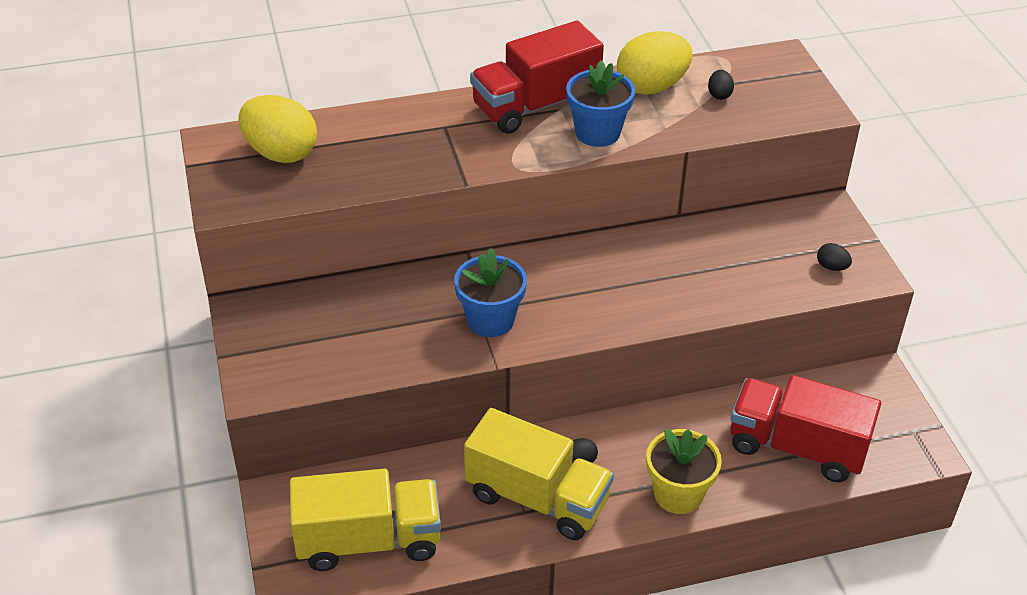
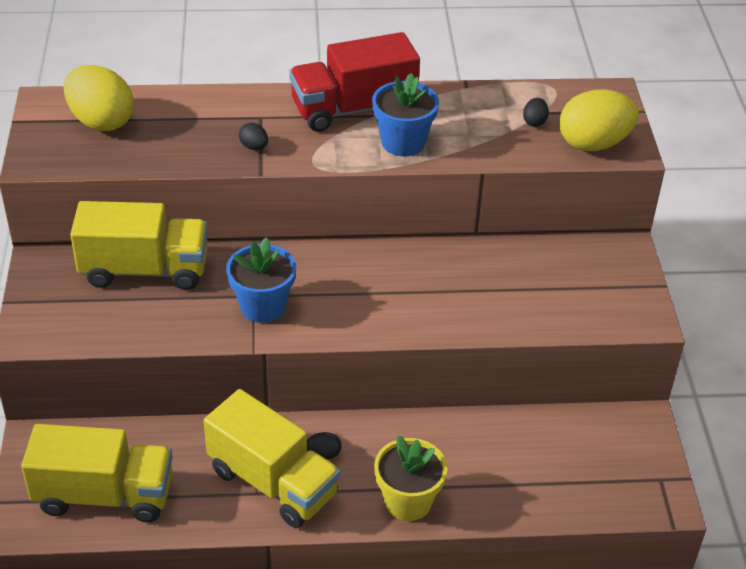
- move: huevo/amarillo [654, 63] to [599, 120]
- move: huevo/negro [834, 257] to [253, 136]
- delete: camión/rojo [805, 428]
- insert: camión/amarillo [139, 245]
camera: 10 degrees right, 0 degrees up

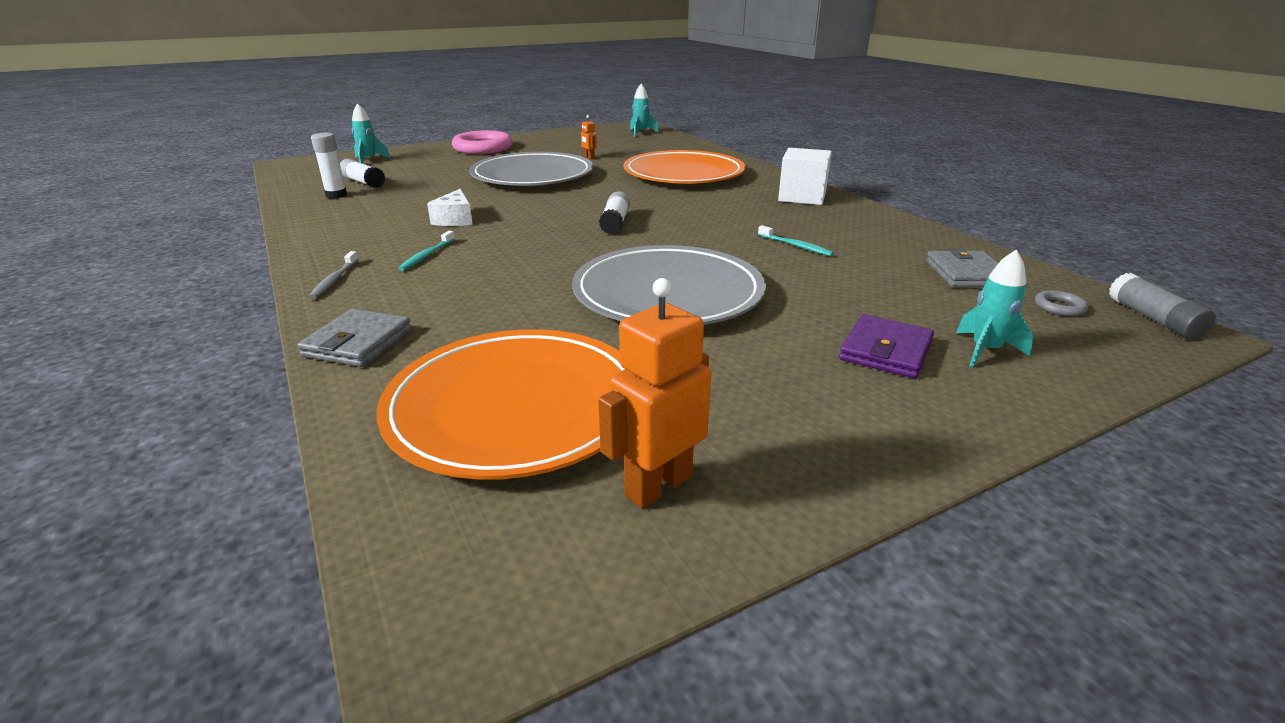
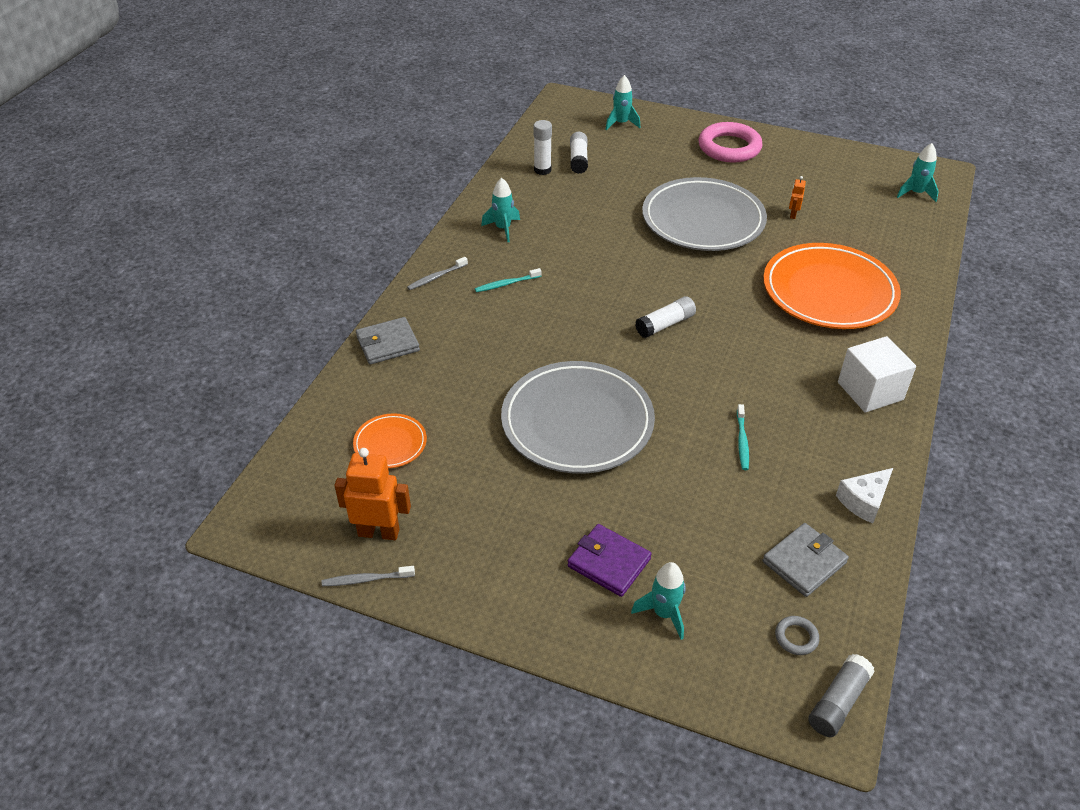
- move: queso/blanco [450, 207] to [864, 496]
- rotate: cartera/morado [886, 346] = [609, 560] 45 degrees clockwise
- resize: plato/naranja [501, 404] = [390, 440] x0.47
- insert: cohete/turquesa [500, 210]
- insert: cepillo de dientes/gris [368, 576]
camera: 50 degrees right, 15 degrees up

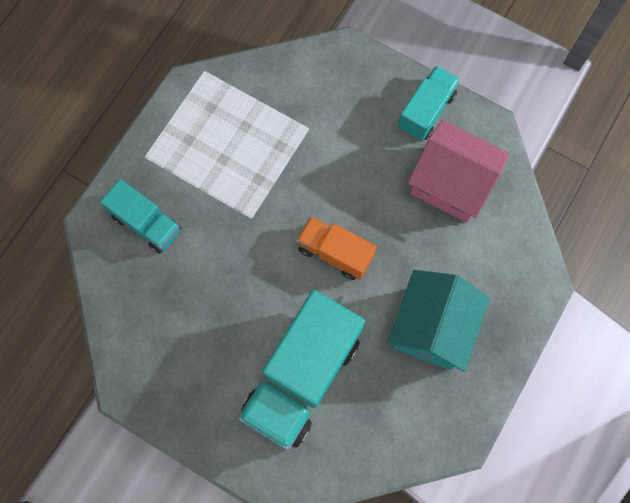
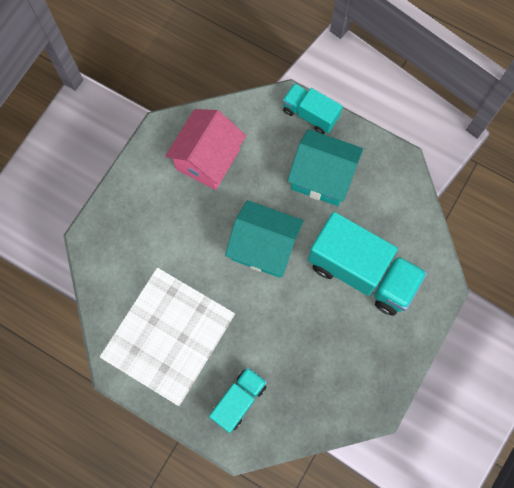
- move: camión/turquesa [429, 103] to [312, 108]
- replace: camión/naranja [336, 248] to casa/turquesa [264, 239]
camera: 90 degrees left, 0 degrees up

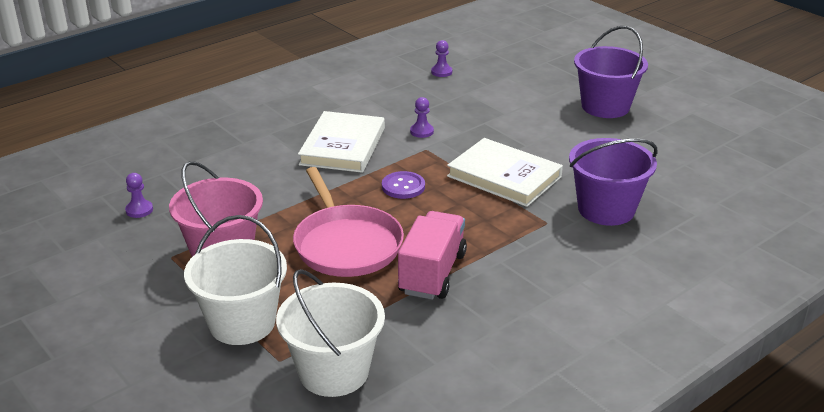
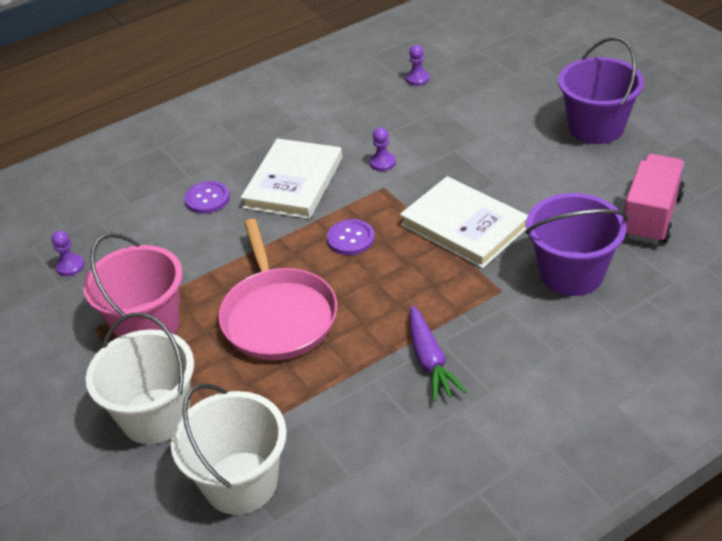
- move: camión/rosa [432, 255] to [654, 199]
- insert: botón/morado [207, 197]
- insert: zanahoria/morado [438, 353]
camera: 10 degrees right, 10 degrees up

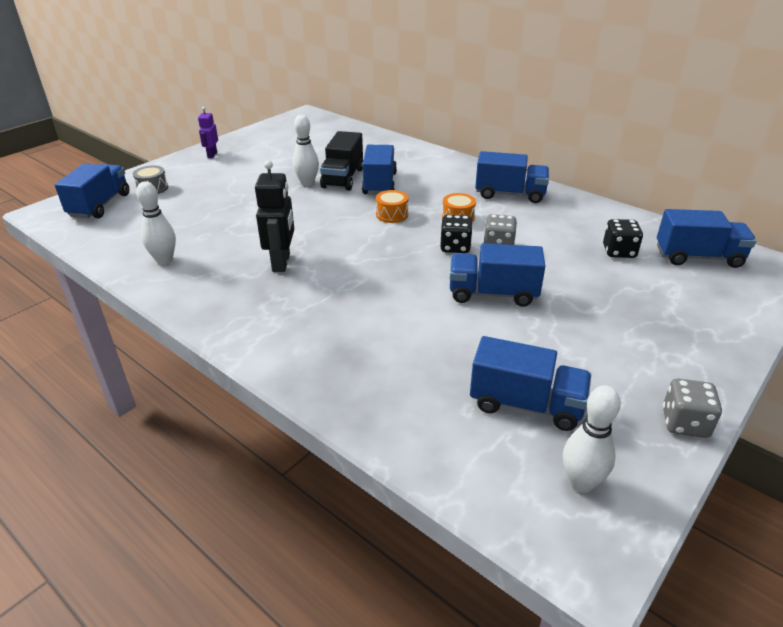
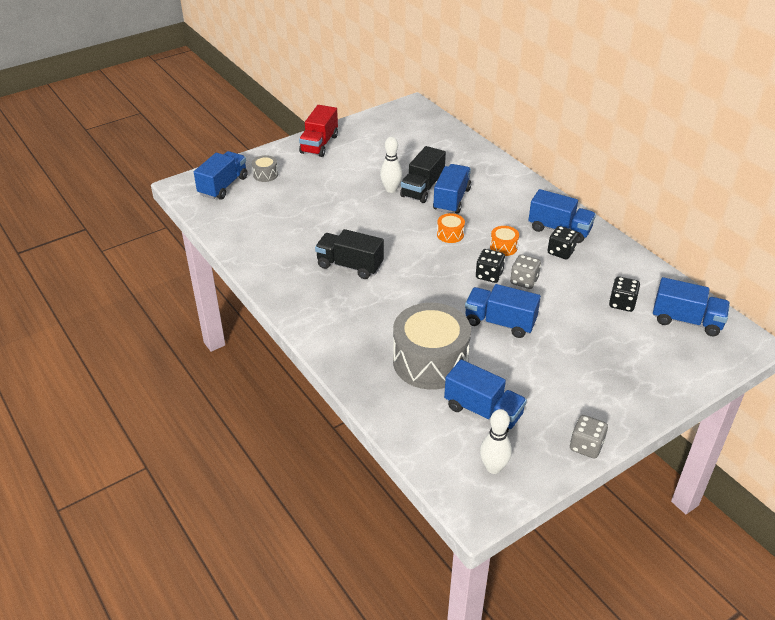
- replace: robot/morado [208, 132] to camión/rojo [318, 131]
- replace: robot/negro [274, 216] to camión/negro [349, 254]
- delete: bolo/blanco [156, 223]
- insert: dado/negro [562, 242]
- insert: tambor/gris [432, 346]
camera: 15 degrees right, 5 degrees up

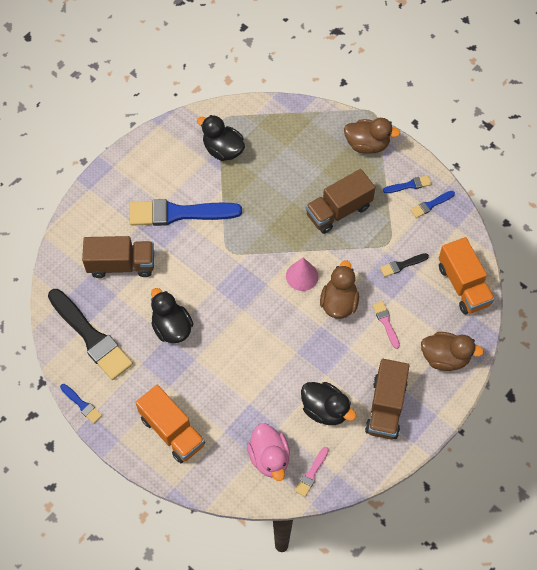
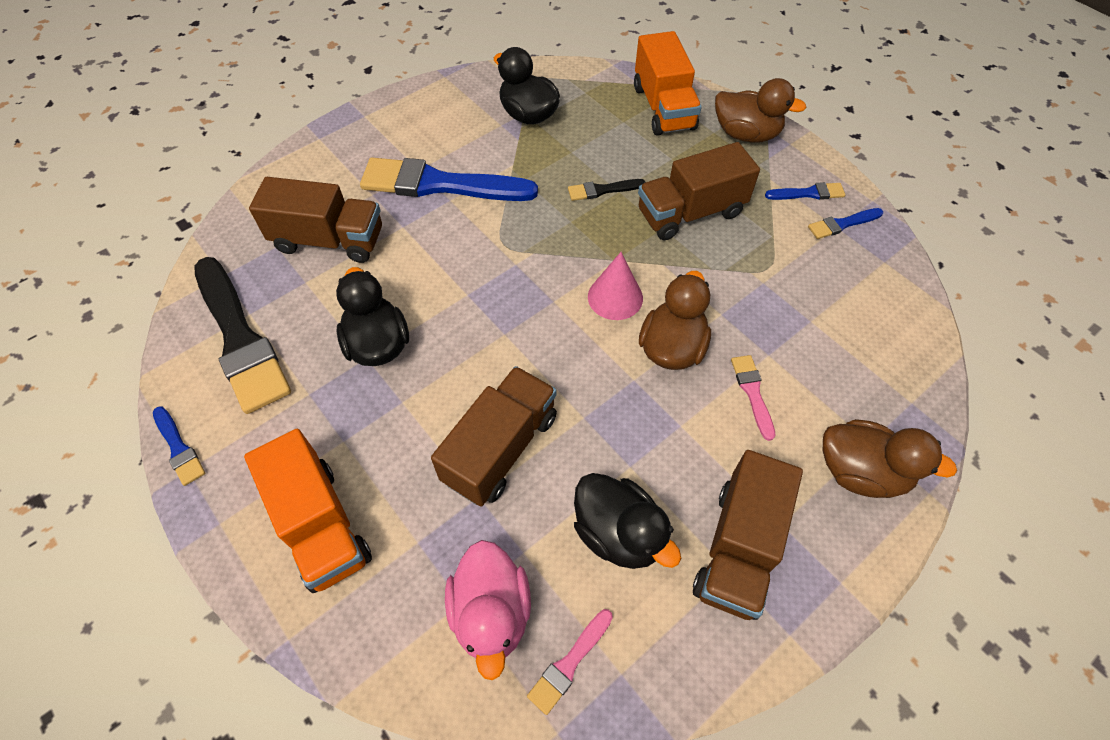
- move: camión/naranja [467, 275] to [668, 83]
- move: pincel/negro [404, 265] to [606, 190]
- insert: camión/marrón [494, 436]
camera: 10 degrees right, 5 degrees down

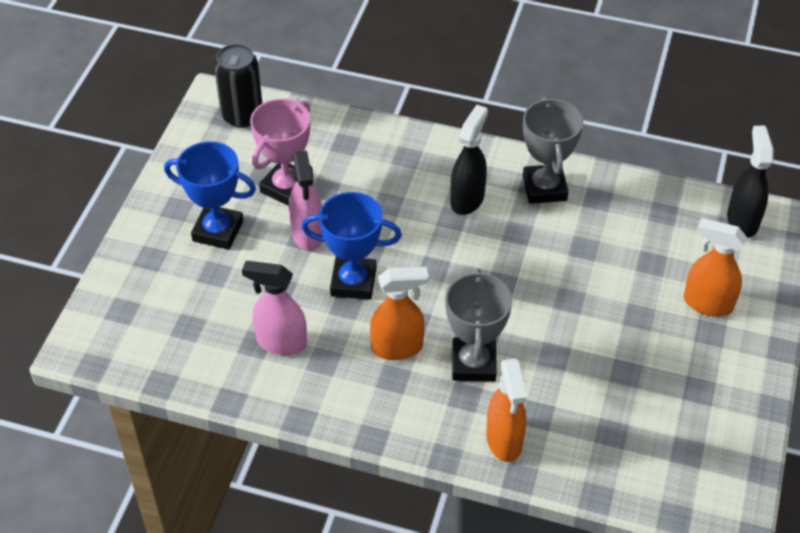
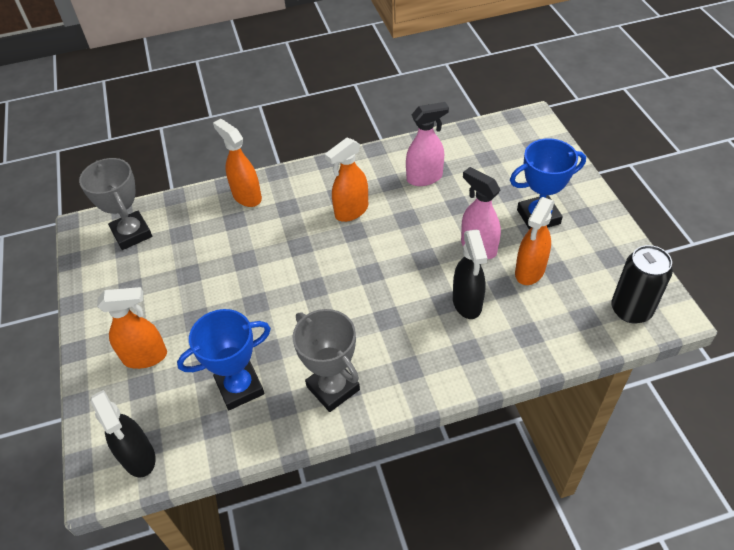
- replace: trofeo/rosa [281, 152] to pulverizador/naranja [535, 241]
- move: pulverizador/negro [469, 160] to [470, 274]
- move: trofeo/azul [351, 246] to [224, 359]
- move: trofeo/gris [478, 325] to [115, 204]
camera: 150 degrees right, 0 degrees up

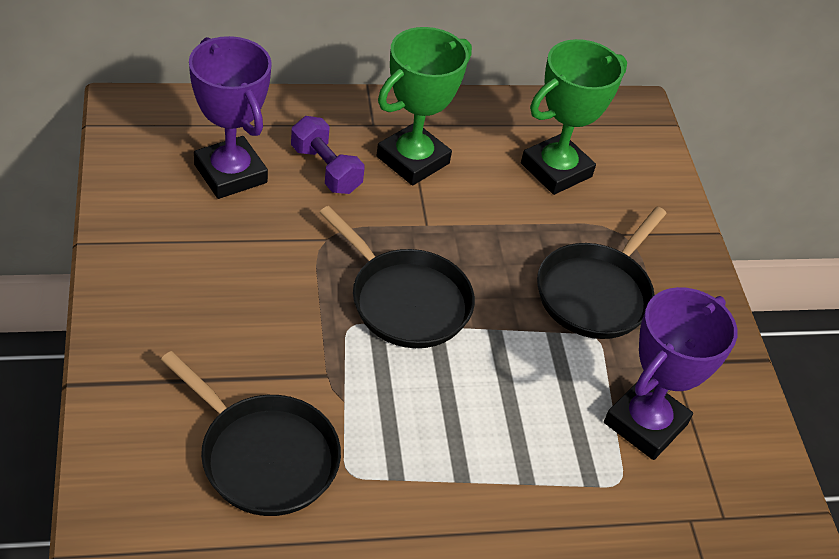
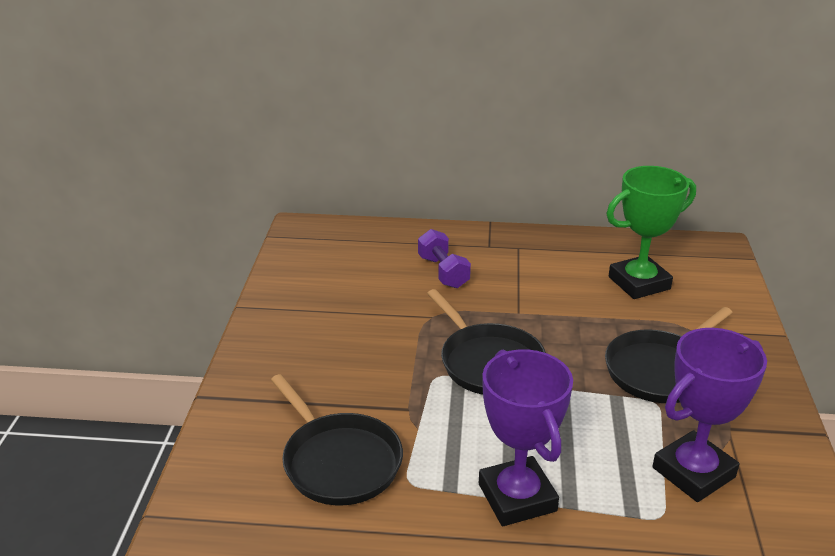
- delete: trofeo/verde [424, 106]
- move: trofeo/morado [230, 117] to [526, 438]
camera: 20 degrees right, 15 degrees down

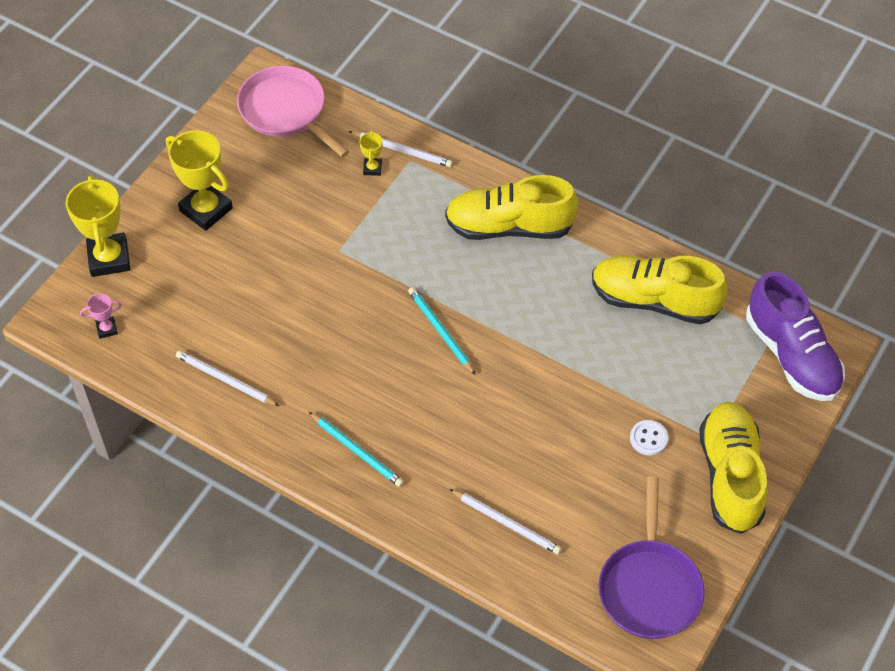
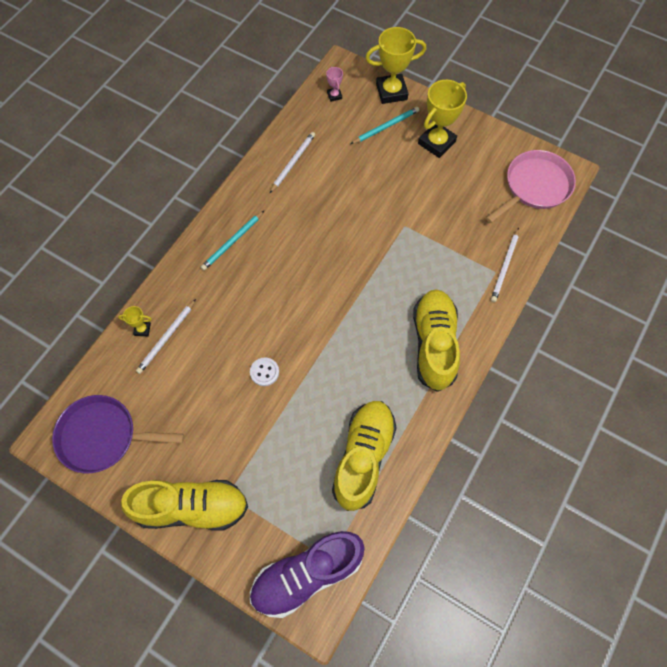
- move: trofeo/amarillo [371, 153] to [135, 321]
- move: lápiz/turquesa [442, 331] to [385, 125]
- move: botón/blanco [649, 438] to [264, 372]
camera: 90 degrees right, 10 degrees up

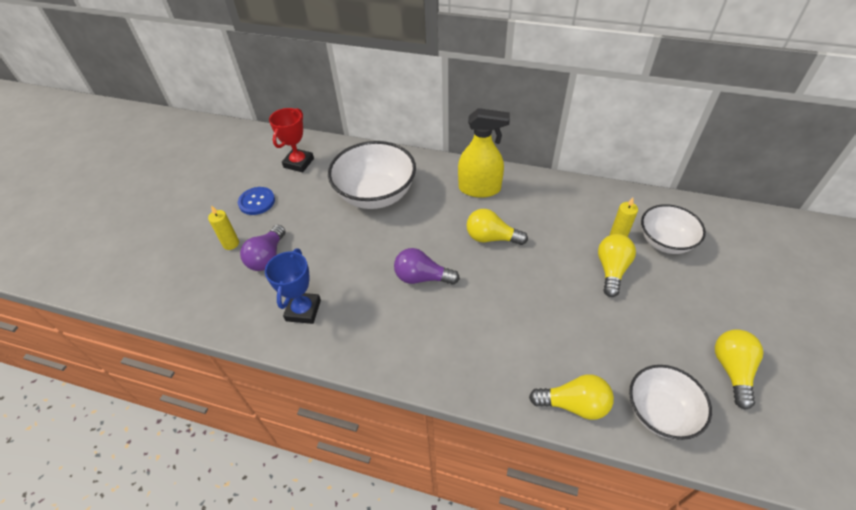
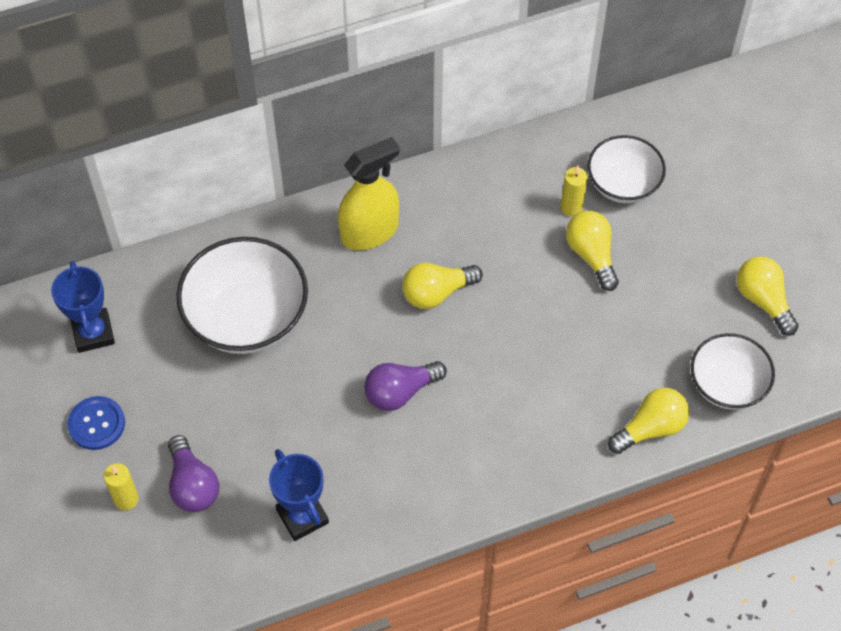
- recolor: trofeo/rojo [291, 140] to trofeo/azul [83, 307]
camera: 40 degrees left, 10 degrees up

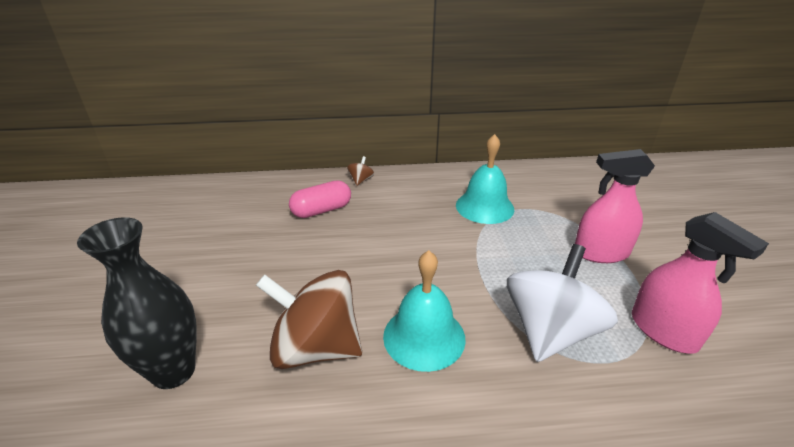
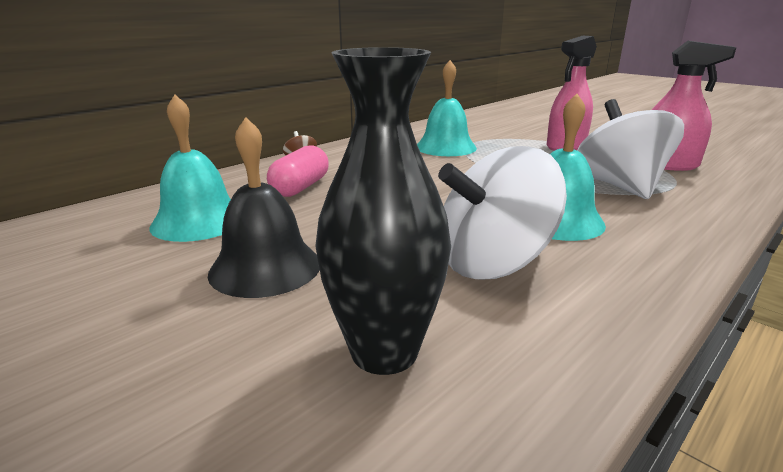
- recolor: peonza/marrón [309, 319] to peonza/blanco [502, 212]
- insert: campana/turquesa [190, 168]
- insert: campana/negro [264, 207]
camera: 40 degrees left, 10 degrees down

